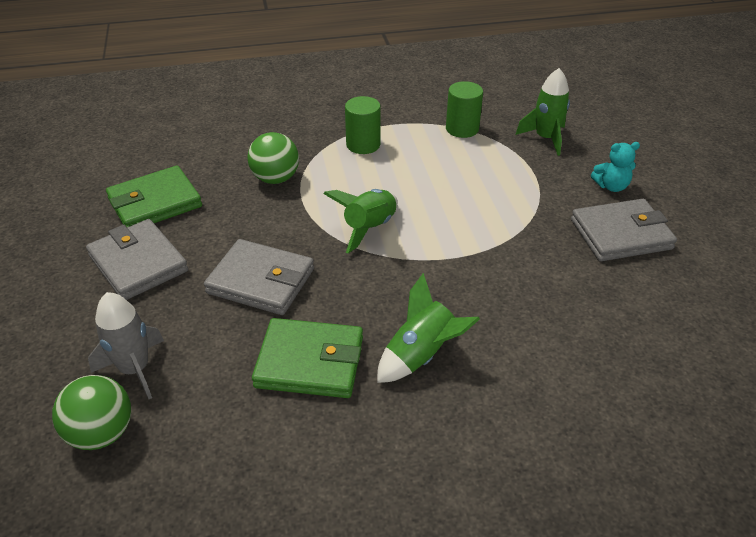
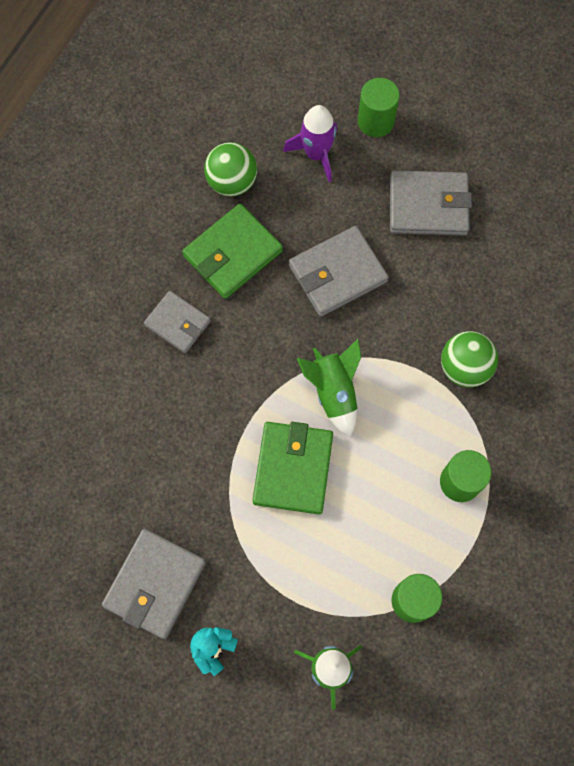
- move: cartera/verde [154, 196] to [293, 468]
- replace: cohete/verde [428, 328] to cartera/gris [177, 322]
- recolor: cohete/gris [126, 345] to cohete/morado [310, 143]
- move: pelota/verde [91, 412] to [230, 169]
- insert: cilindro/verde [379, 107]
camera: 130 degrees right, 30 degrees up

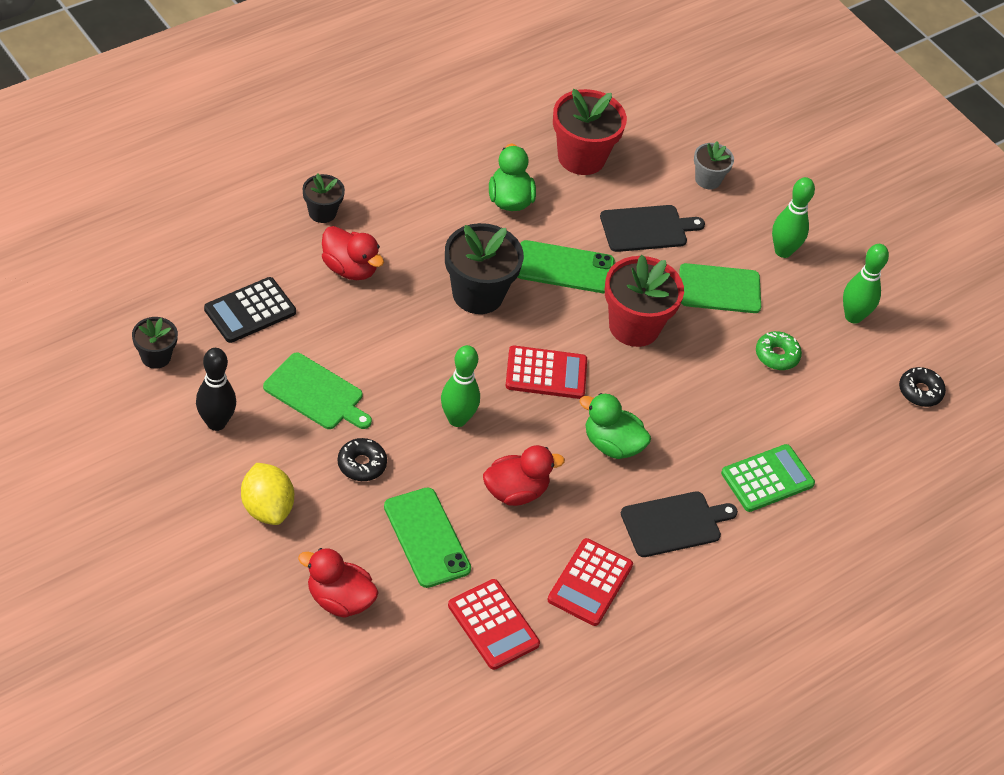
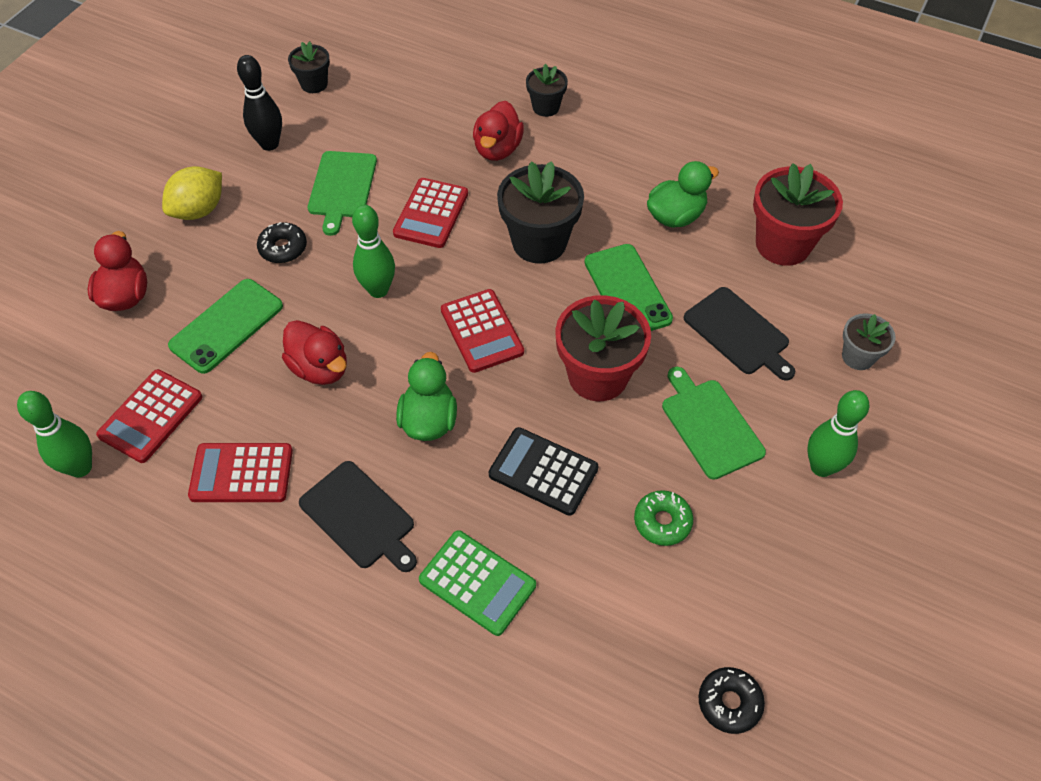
- move: bolo/verde [866, 284] to [54, 434]
- move: calculadora/negro [250, 310] to [544, 471]
- insert: calculadora/rojo [430, 213]
camera: 70 degrees right, 5 degrees up

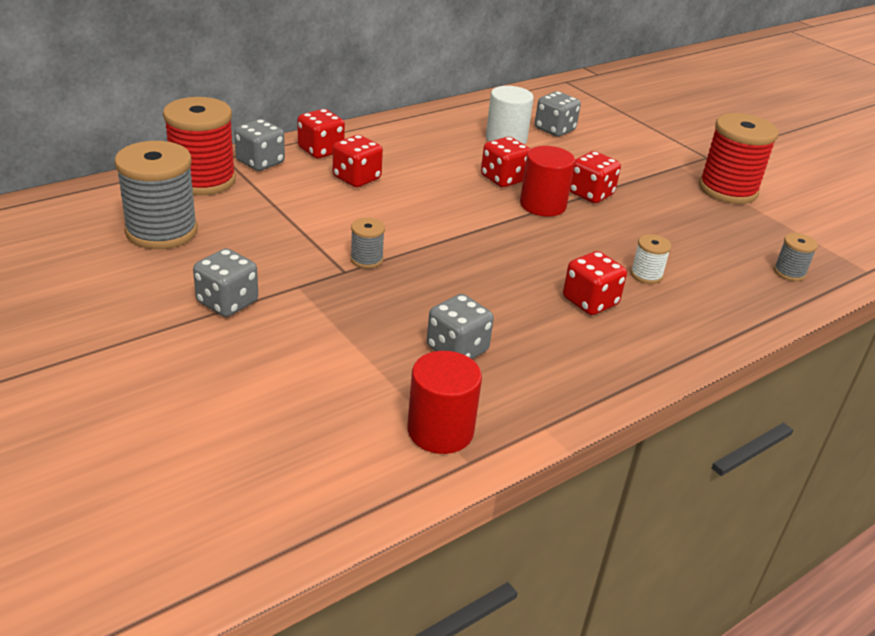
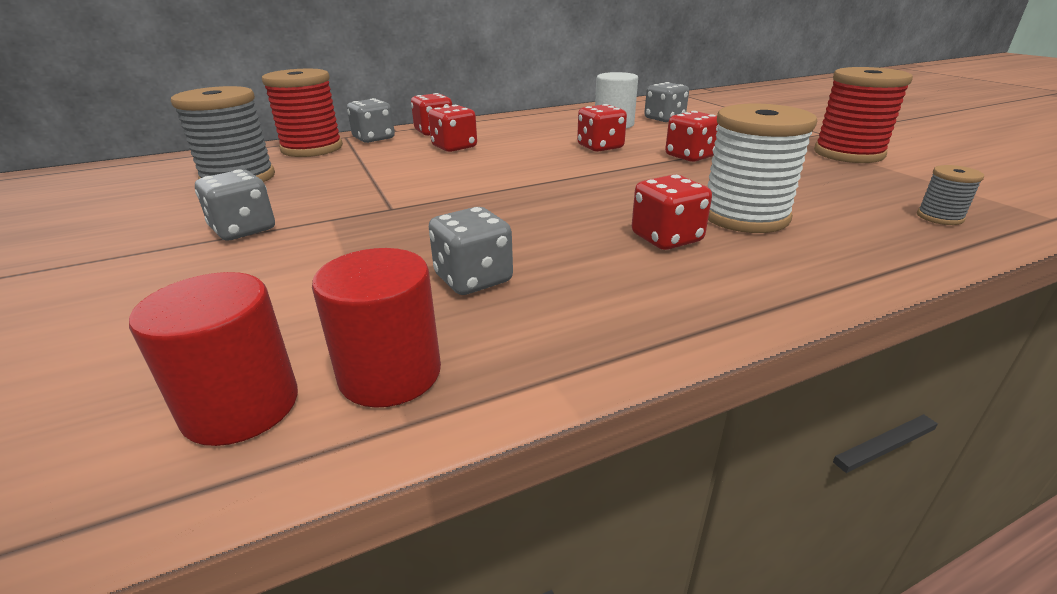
- move: cilindro/rojo [547, 181] to [213, 359]
- delete: carrete/gris [367, 243]
- resize: carrete/blanco [651, 259] = [762, 168] x2.14
camera: 15 degrees right, 5 degrees down

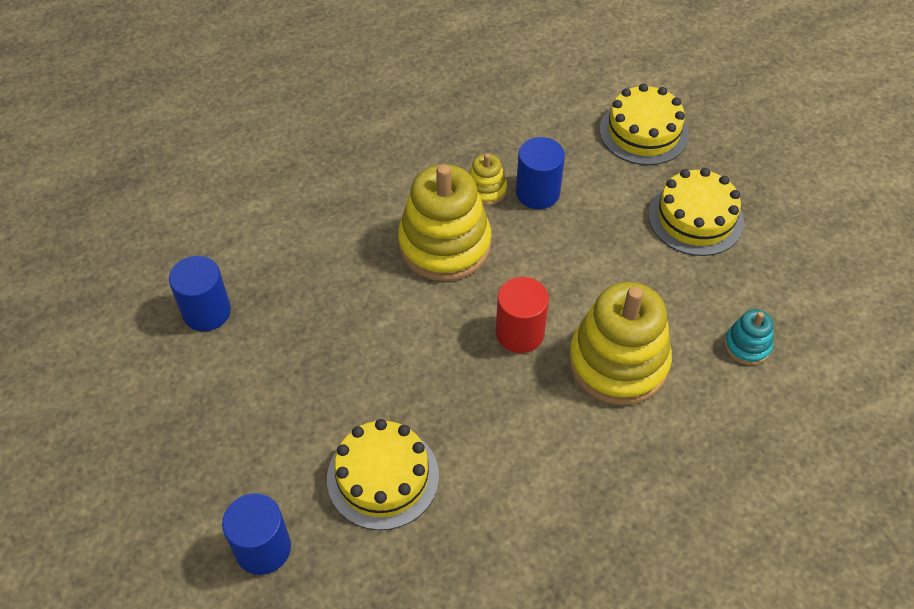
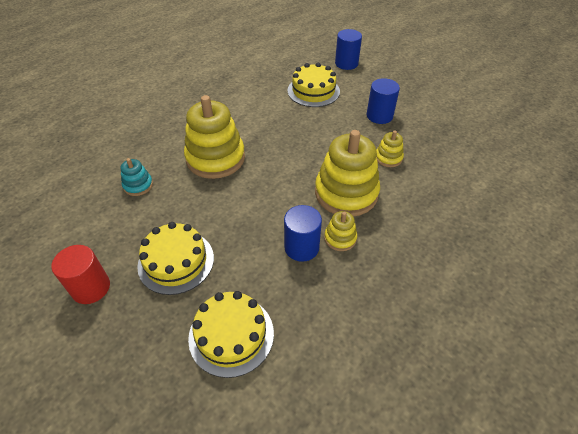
- move: cilindro/azul [200, 293] to [383, 101]
- move: cilindro/rojo [522, 315] to [80, 274]
- insert: juguete apilable/amarillo [390, 149]
camera: 160 degrees right, 5 degrees down

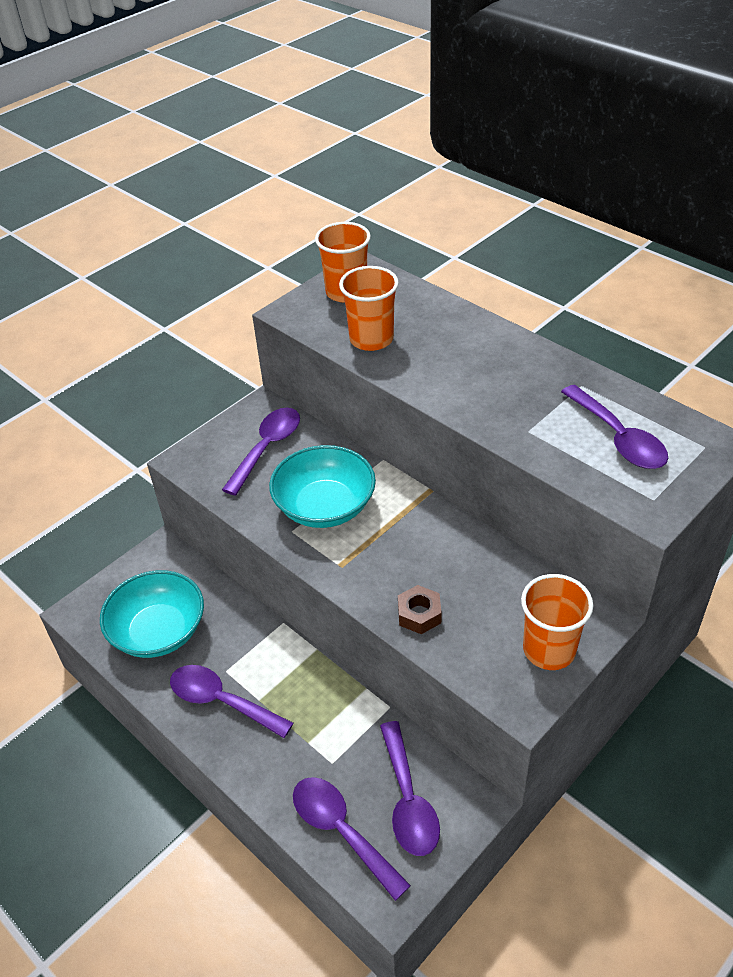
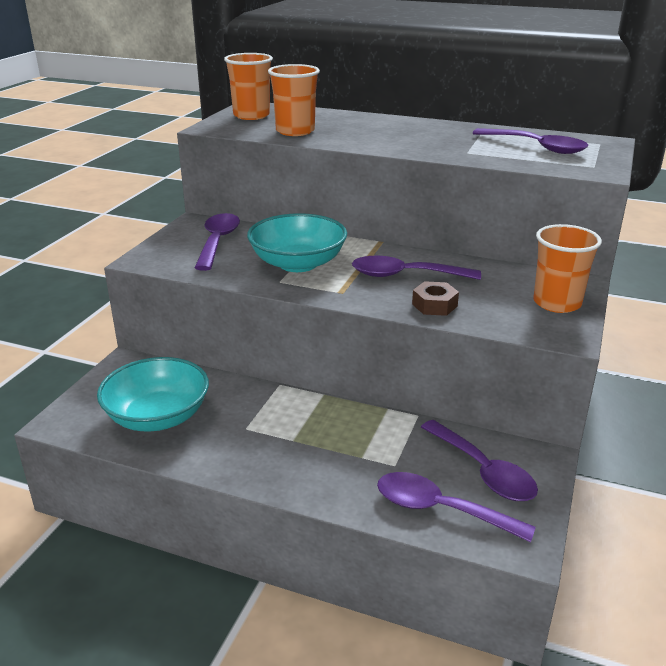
- move: cuchara/morado [232, 701] to [416, 268]
camera: 25 degrees left, 15 degrees down

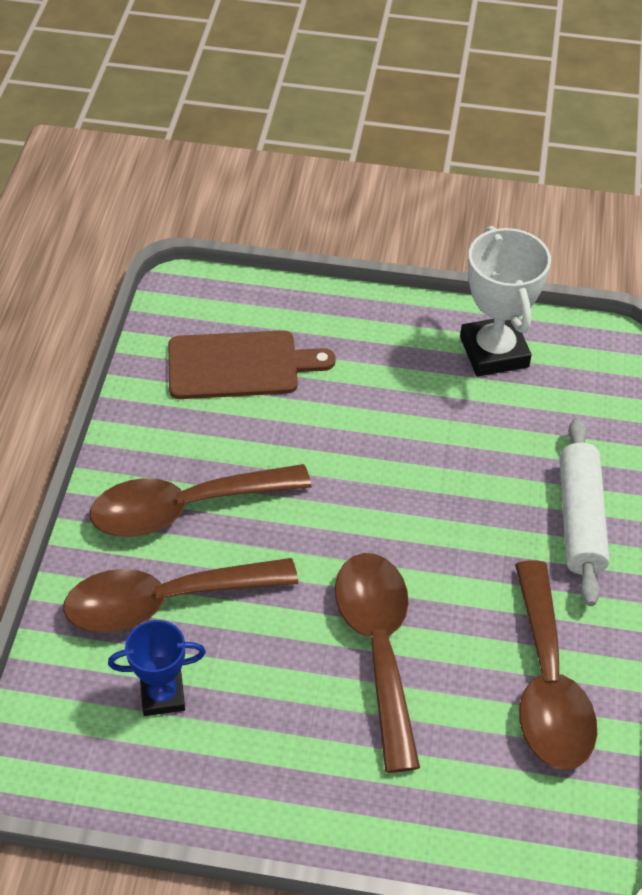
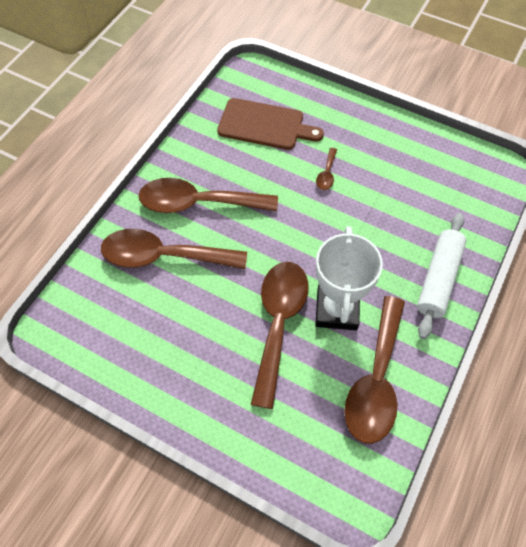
- move: trofeo/blanco [505, 301] to [349, 278]
- delete: trofeo/azul [157, 668]
- insert: cuchara/marrón [326, 169]
camera: 20 degrees right, 10 degrees up

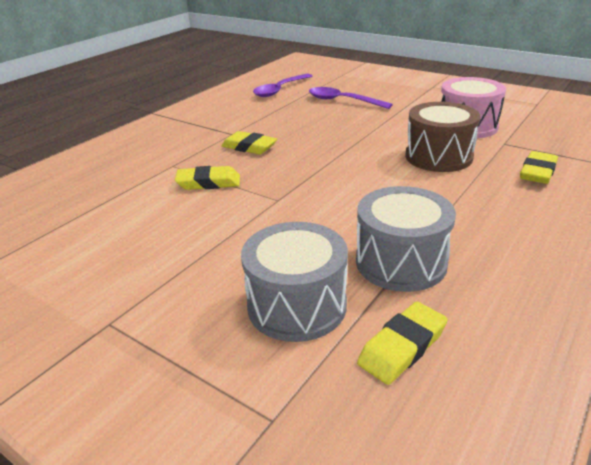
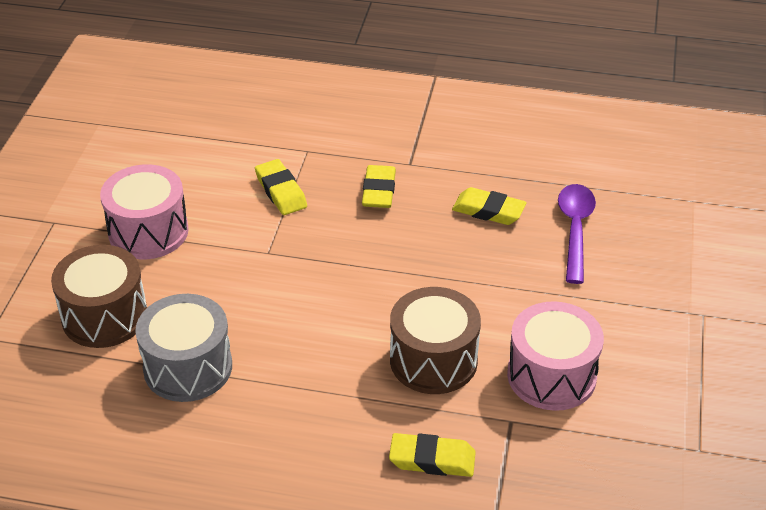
- delete: cuchara/morado [282, 85]
- recolor: tambor/gris [294, 282] to tambor/marrón [99, 296]
- move: goma de borrar/amarillo [402, 343] to [489, 206]
- insert: tambor/rosa [144, 211]
camera: 65 degrees right, 10 degrees up

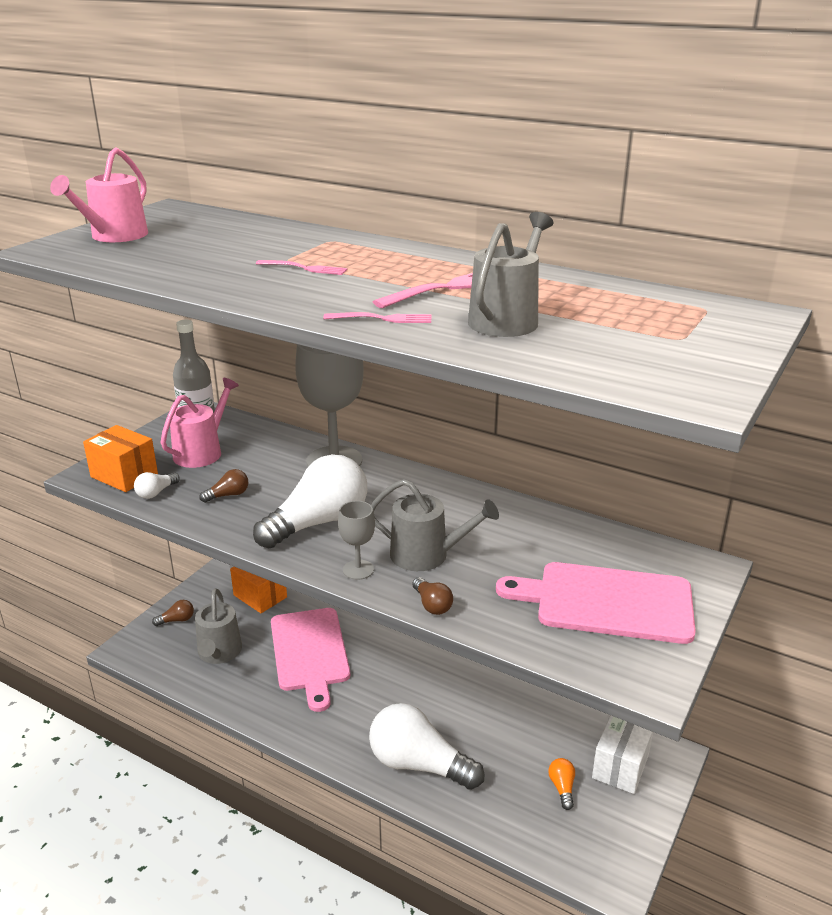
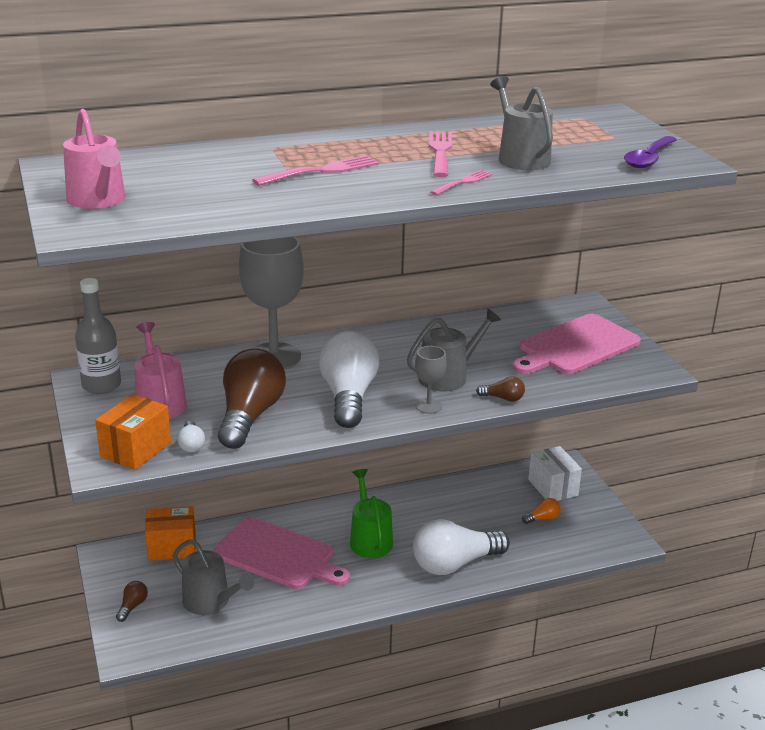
- resize: tenedor/rosa [302, 267] = [316, 170] x1.60
- rotate: caja/naranja [120, 458] = [133, 432] 45 degrees counterclockwise
- resize: bombilla/marrón [223, 486] = [252, 398] x2.41
- rotate: bombilla/naranja [561, 784] = [541, 511] 120 degrees clockwise
- insert: cuchara/morado [650, 152]
- insert: regadera/verde [371, 513]
camera: 50 degrees left, 0 degrees up

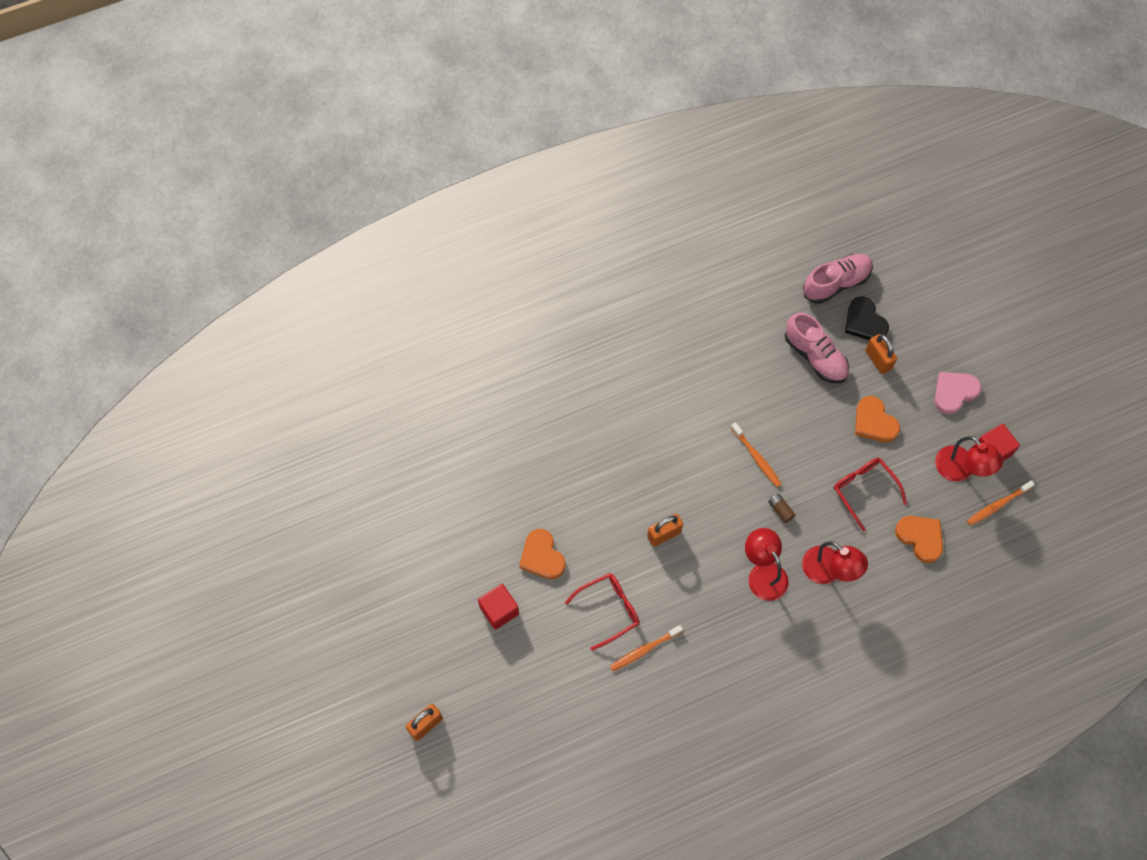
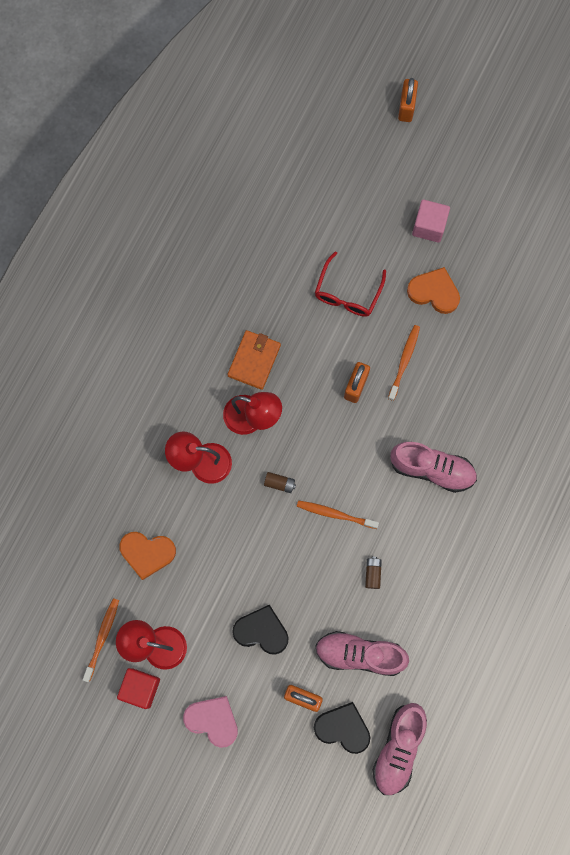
- rotate: corazón/rosa [957, 393] = [210, 722] 75 degrees counterclockwise
- recolor: corazón/naranja [877, 419] to corazón/negro [260, 630]
- delete: gafas/rojo [870, 494]
- recolor: cubo/rojo [498, 607] to cubo/rosa [431, 221]
- move: cepillo de dientes/naranja [646, 648] to [404, 363]
- insert: cartera/naranja [254, 360]
- insert: zapato/rosa [433, 467]
- insert: pila/marrón [373, 573]
camera: 140 degrees right, 10 degrees up

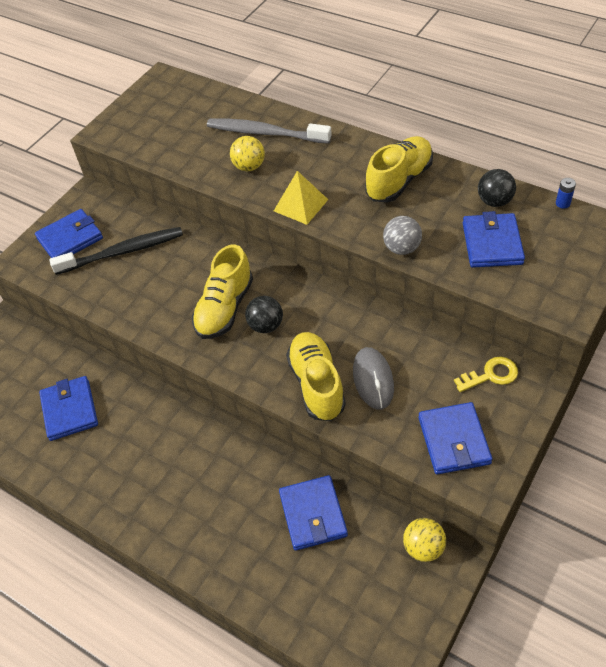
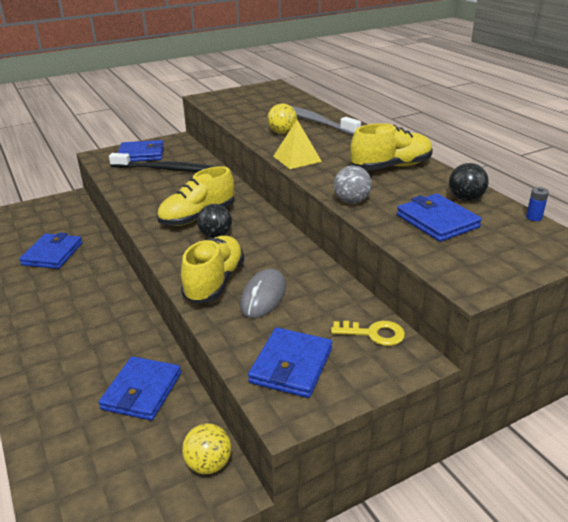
- rotate: cartera/azul [494, 239] = [439, 218] 60 degrees counterclockwise
camera: 25 degrees right, 20 degrees down

